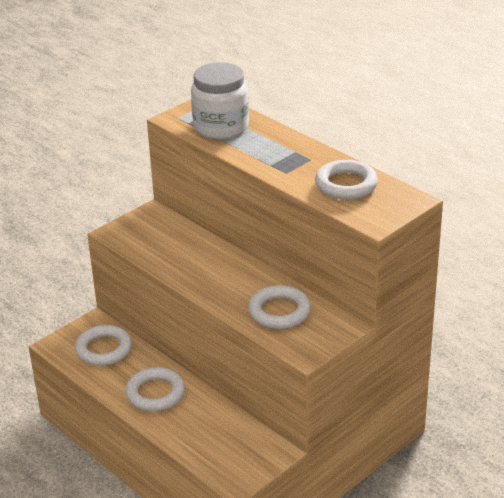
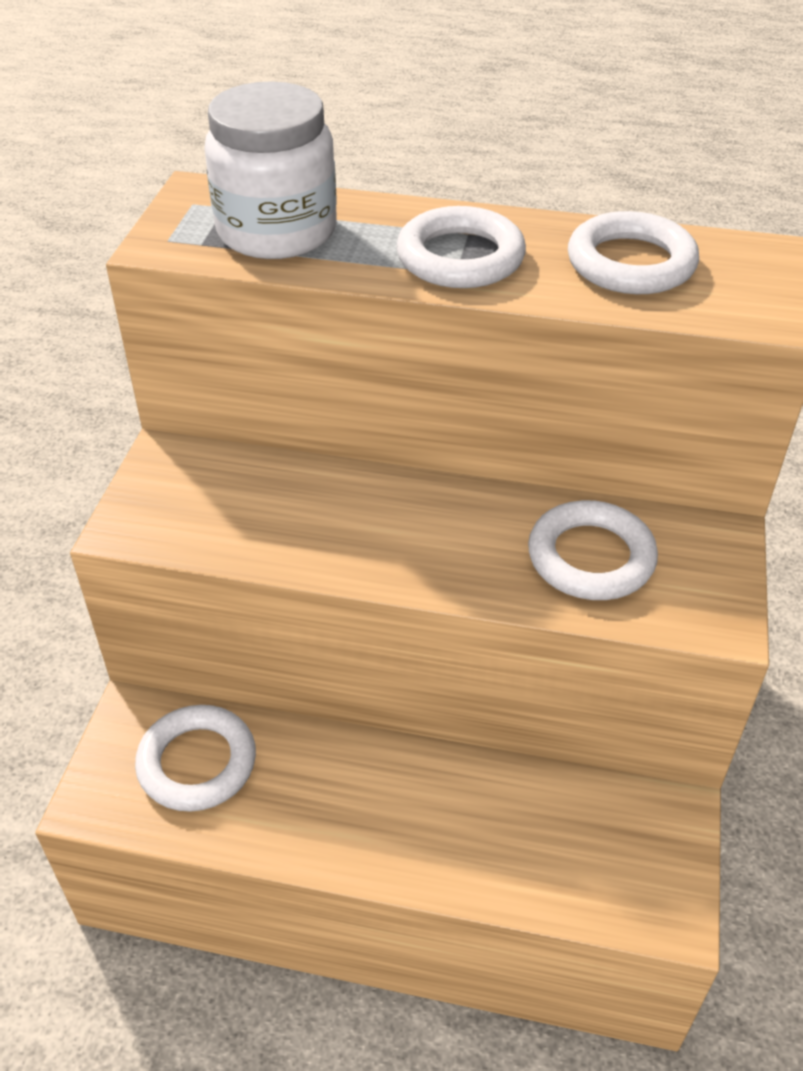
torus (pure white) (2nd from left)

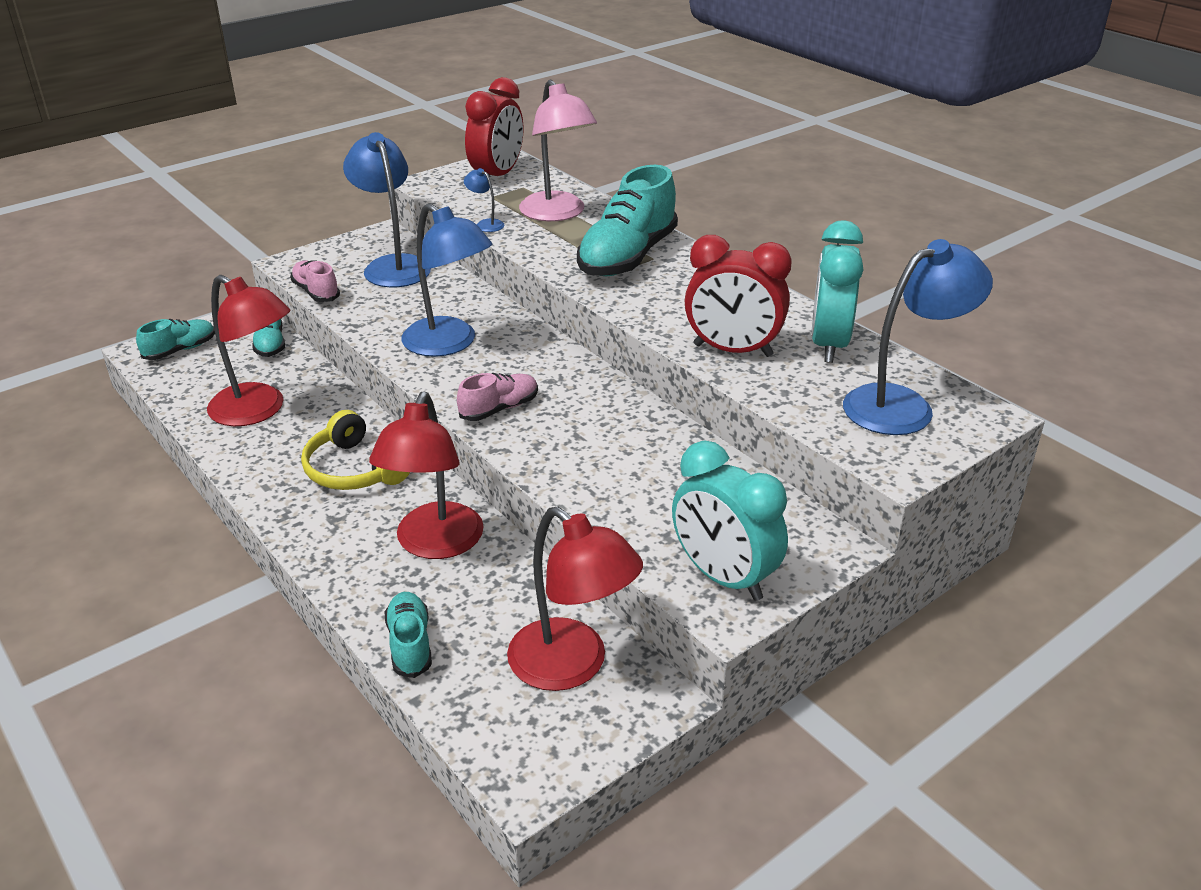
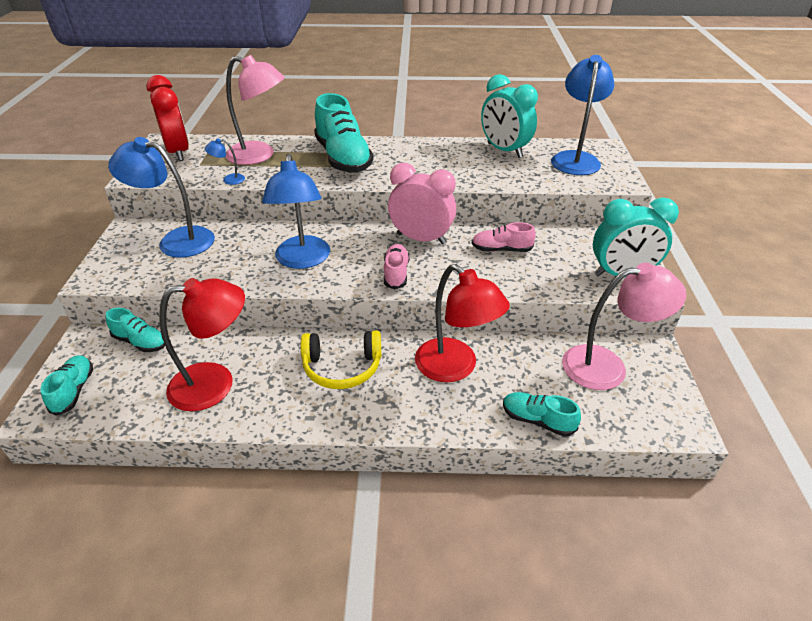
desk lamp (royal blue) (3rd from left)
alarm clock (scarlet) (2nd from left in the first image)
shoe (pink) (2nd from left)
desk lamp (pink) (2nd from left)
alarm clock (pink)

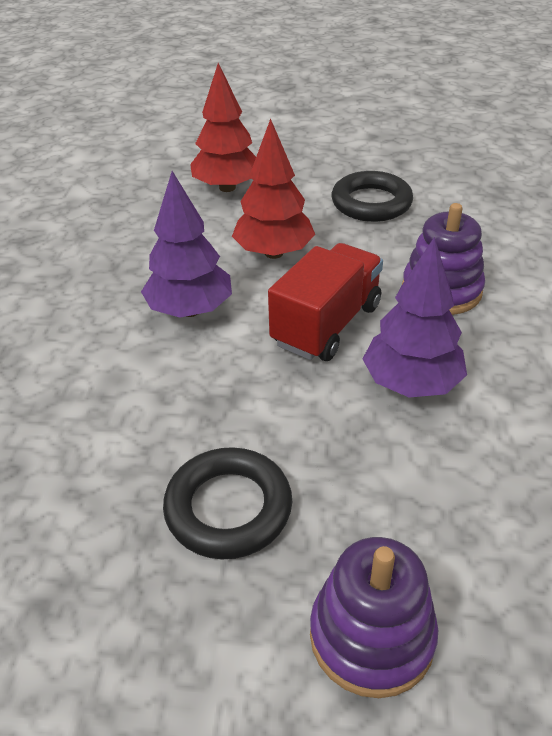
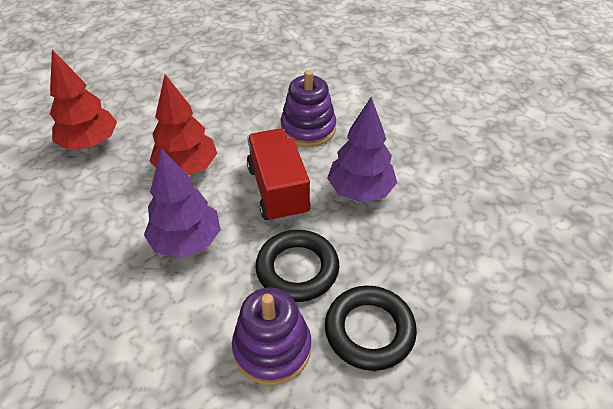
torus (black) (1st from left)
ring stacker (royal purple) (1st from left)

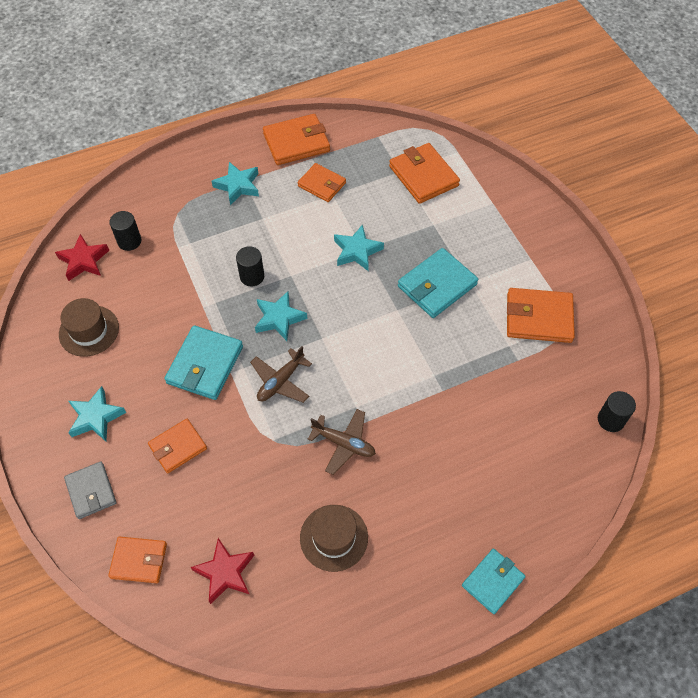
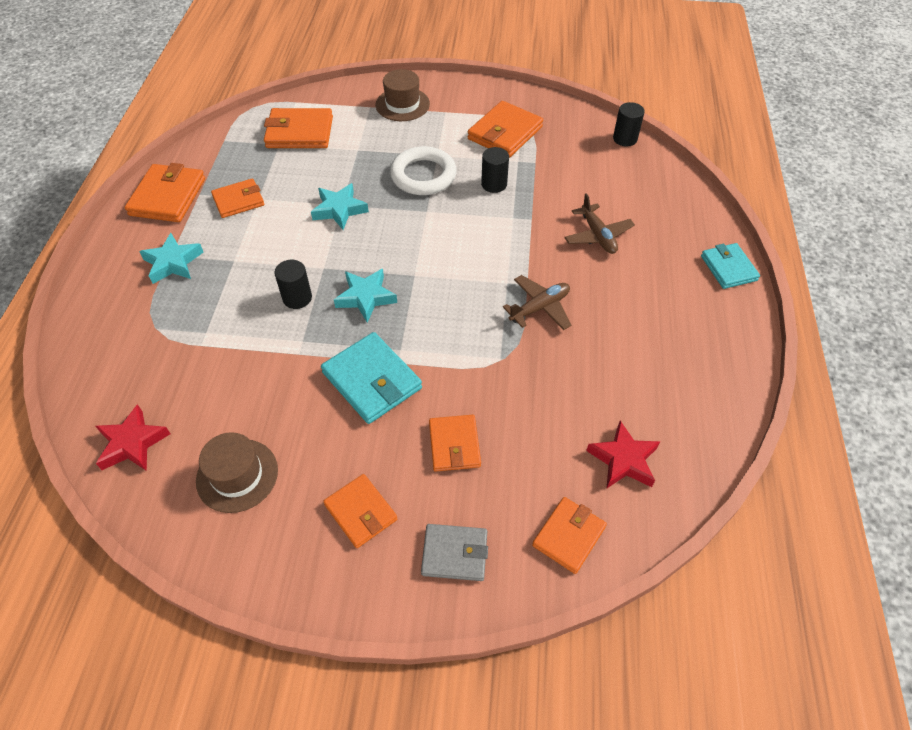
cylinder (black) (2nd from left)
torus (pure white)
toy plane (russet) (2nd from left)
billfold (orange) (4th from left)
hat (russet) (2nd from left)

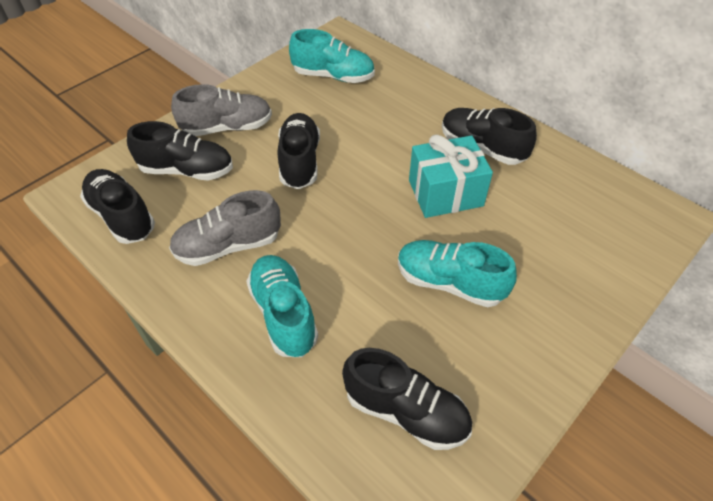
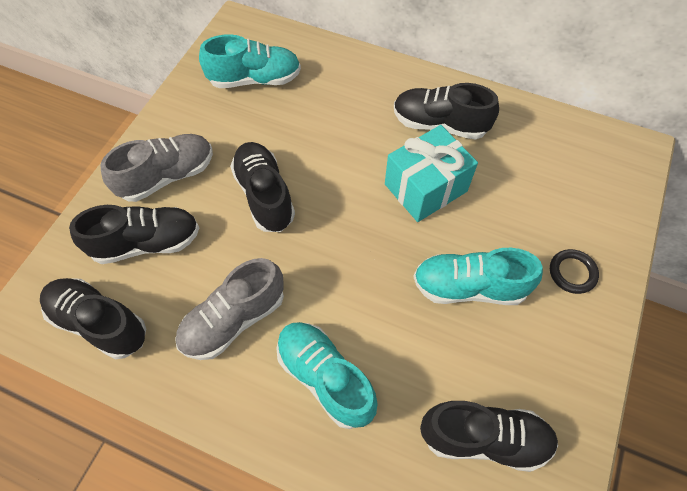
torus (black)

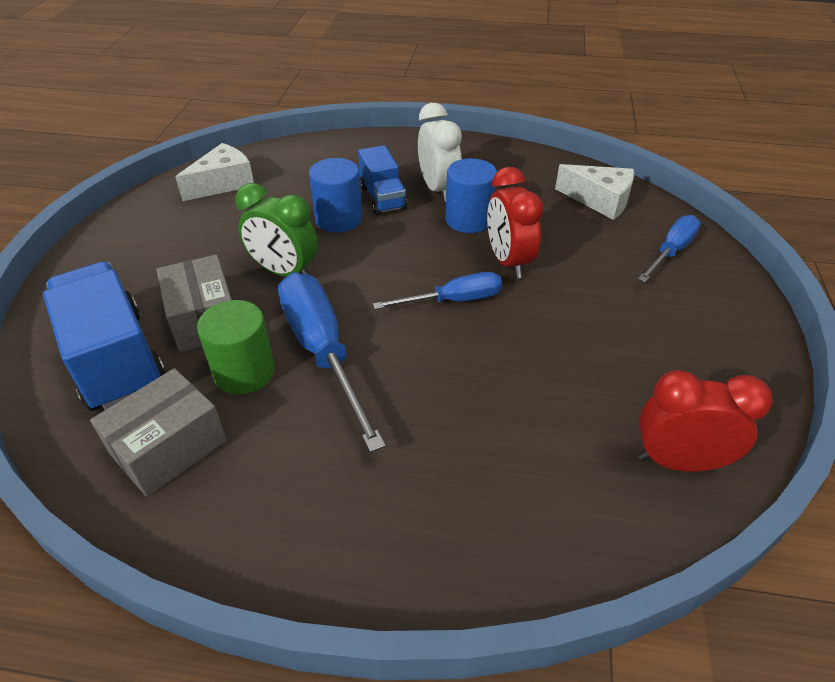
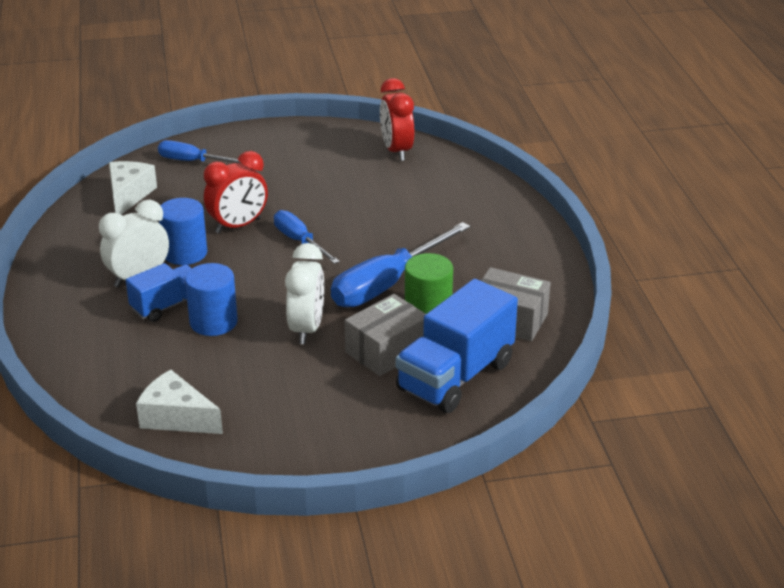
alarm clock (pure white) (2nd from left)

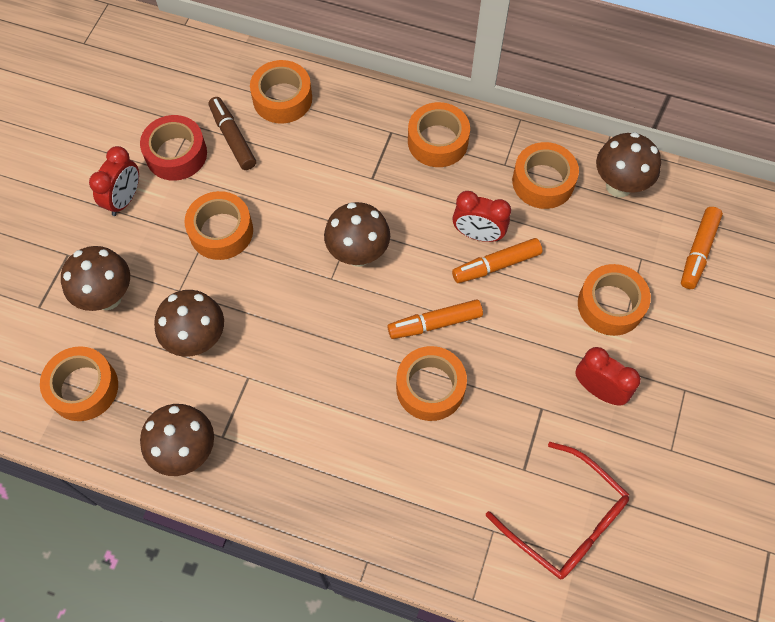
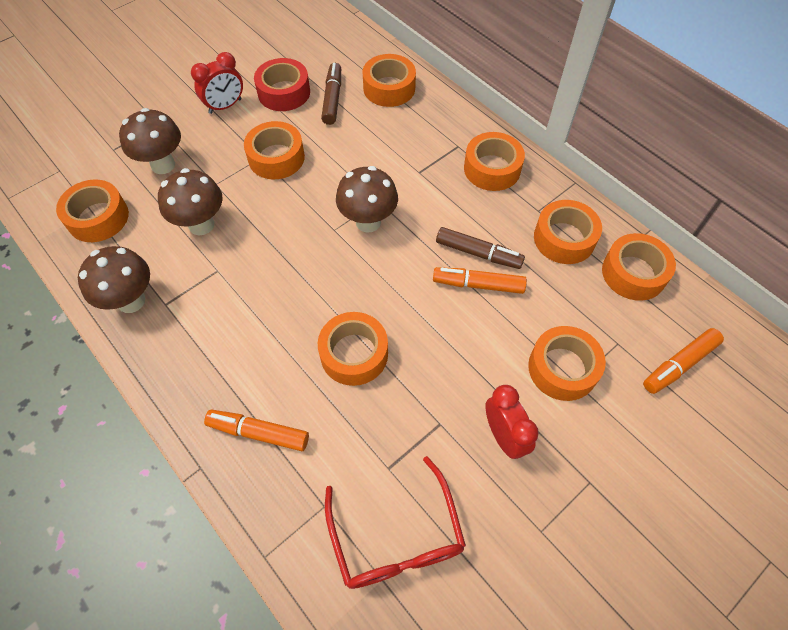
tape (orange) (8th from left)
marker (russet) (2nd from left)
marker (orange) (1st from left)

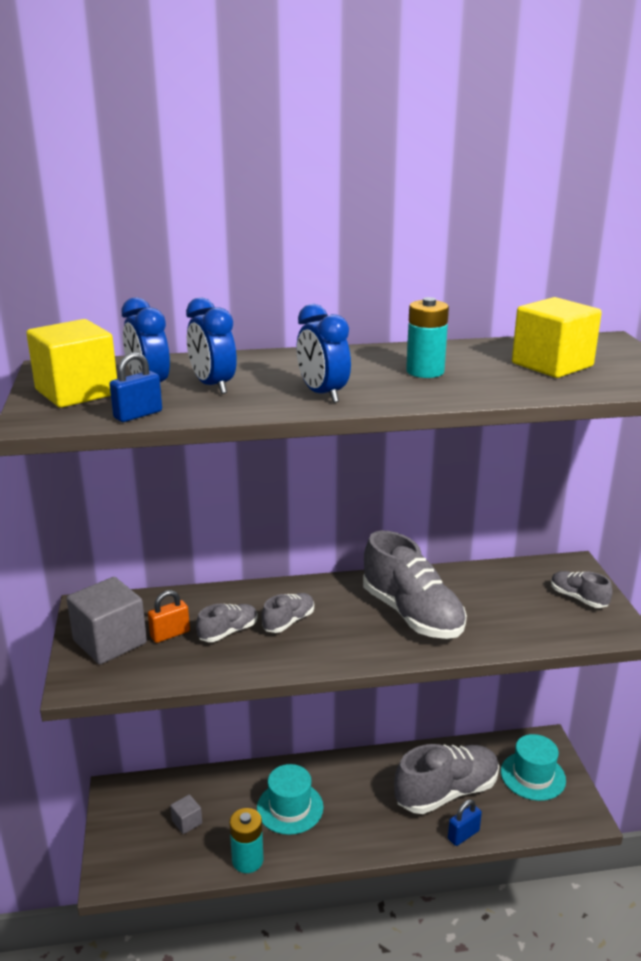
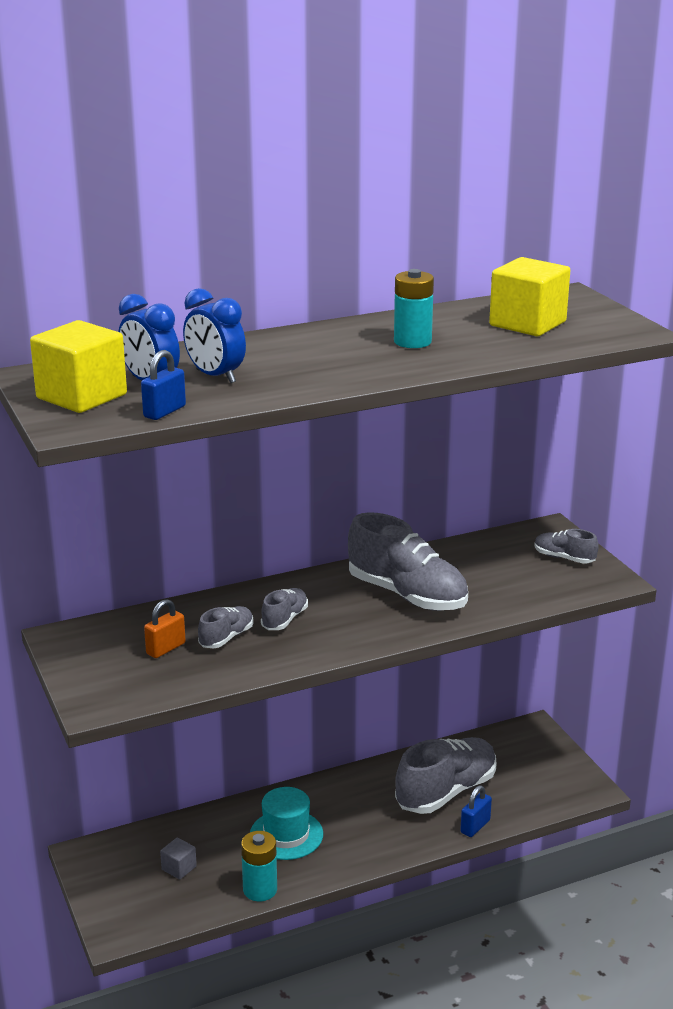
alarm clock (royal blue) (3rd from left in the first image)
block (ash-grey) (1st from left in the first image)
hat (aqua) (2nd from left in the first image)

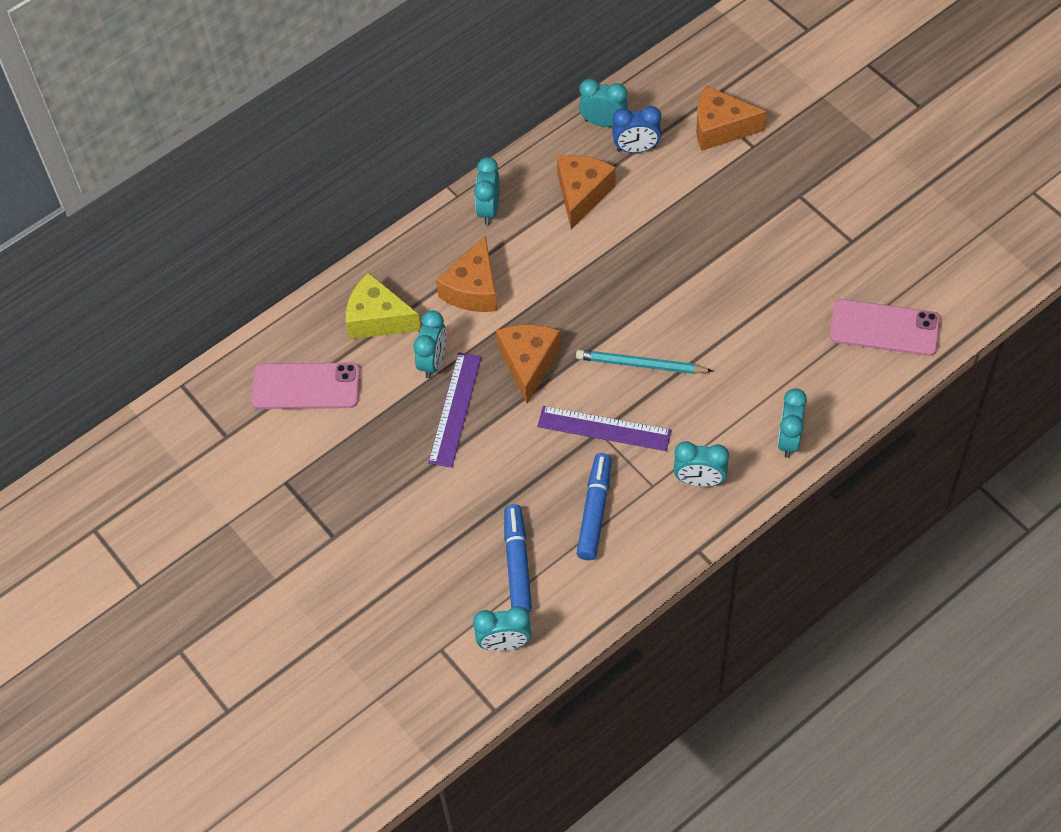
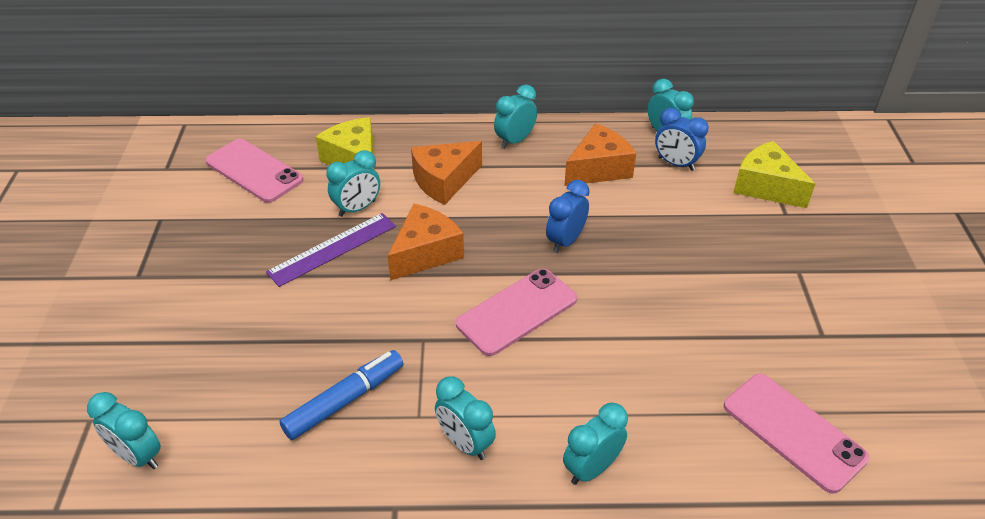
cheese (golden) (2nd from left)
smartphone (pink) (2nd from left)
straightedge (royal purple) (2nd from left in the first image)
marker (royal blue) (1st from left in the first image)
alarm clock (royal blue) (1st from left)

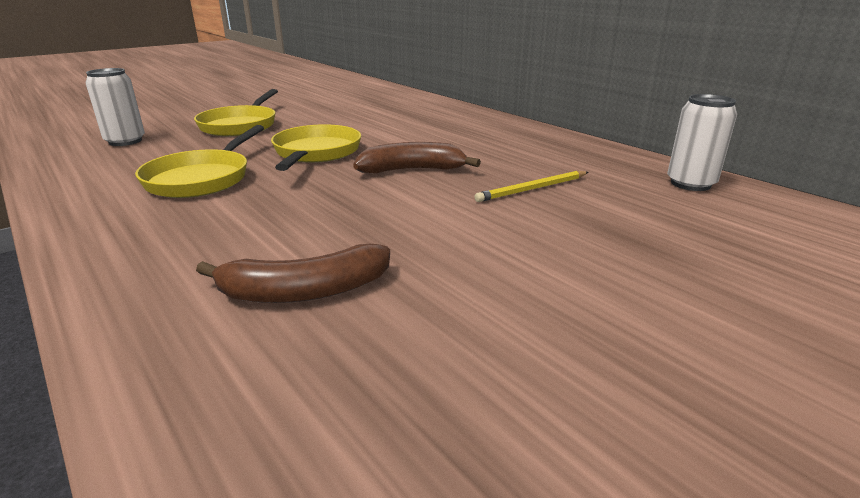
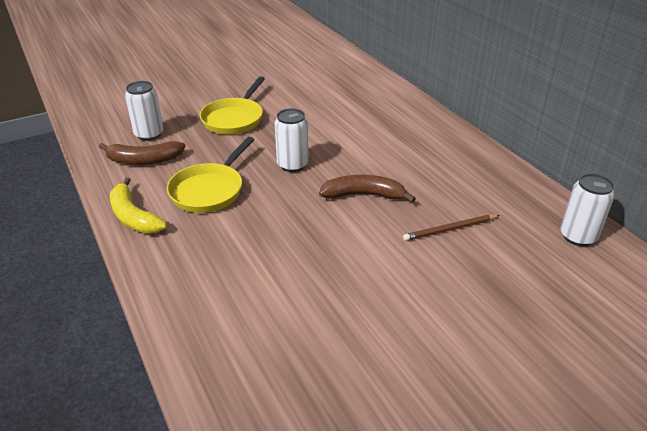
can (pure white) (2nd from left)
wooden pencil (russet)
banana (russet) (1st from left)
banana (golden)

